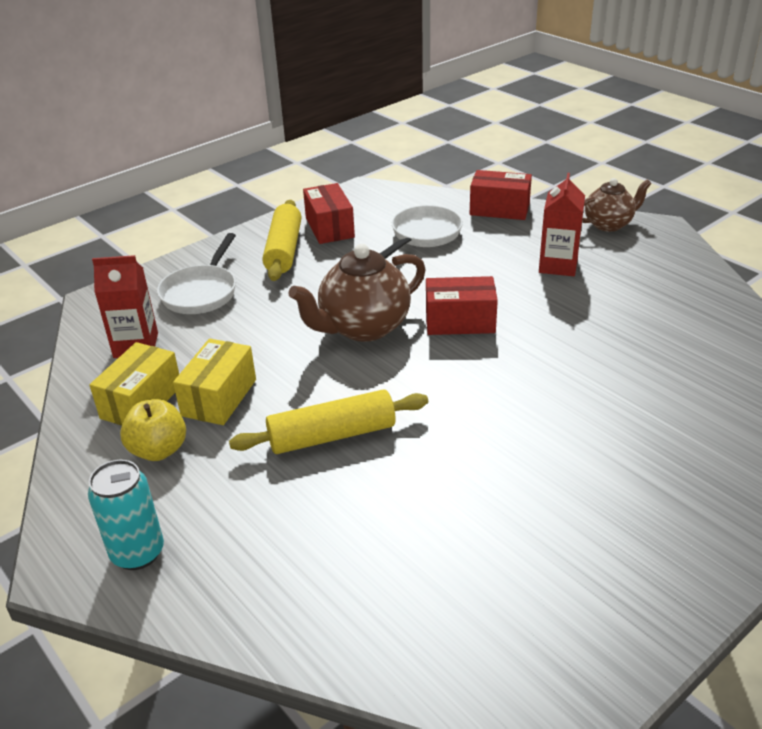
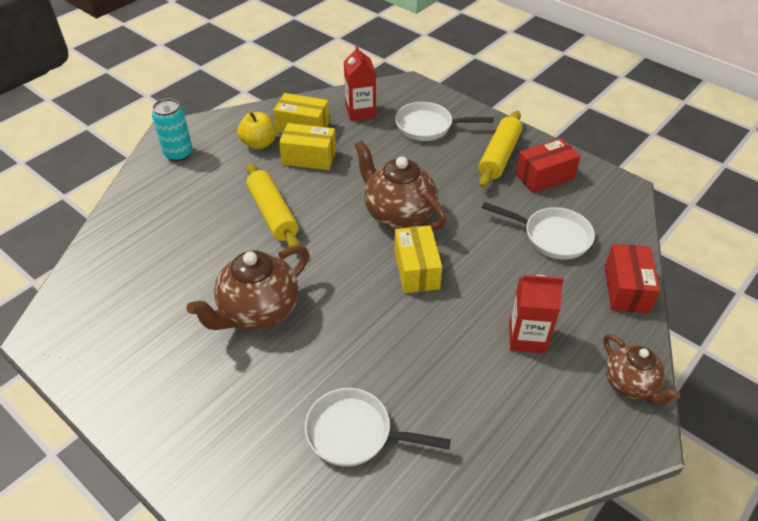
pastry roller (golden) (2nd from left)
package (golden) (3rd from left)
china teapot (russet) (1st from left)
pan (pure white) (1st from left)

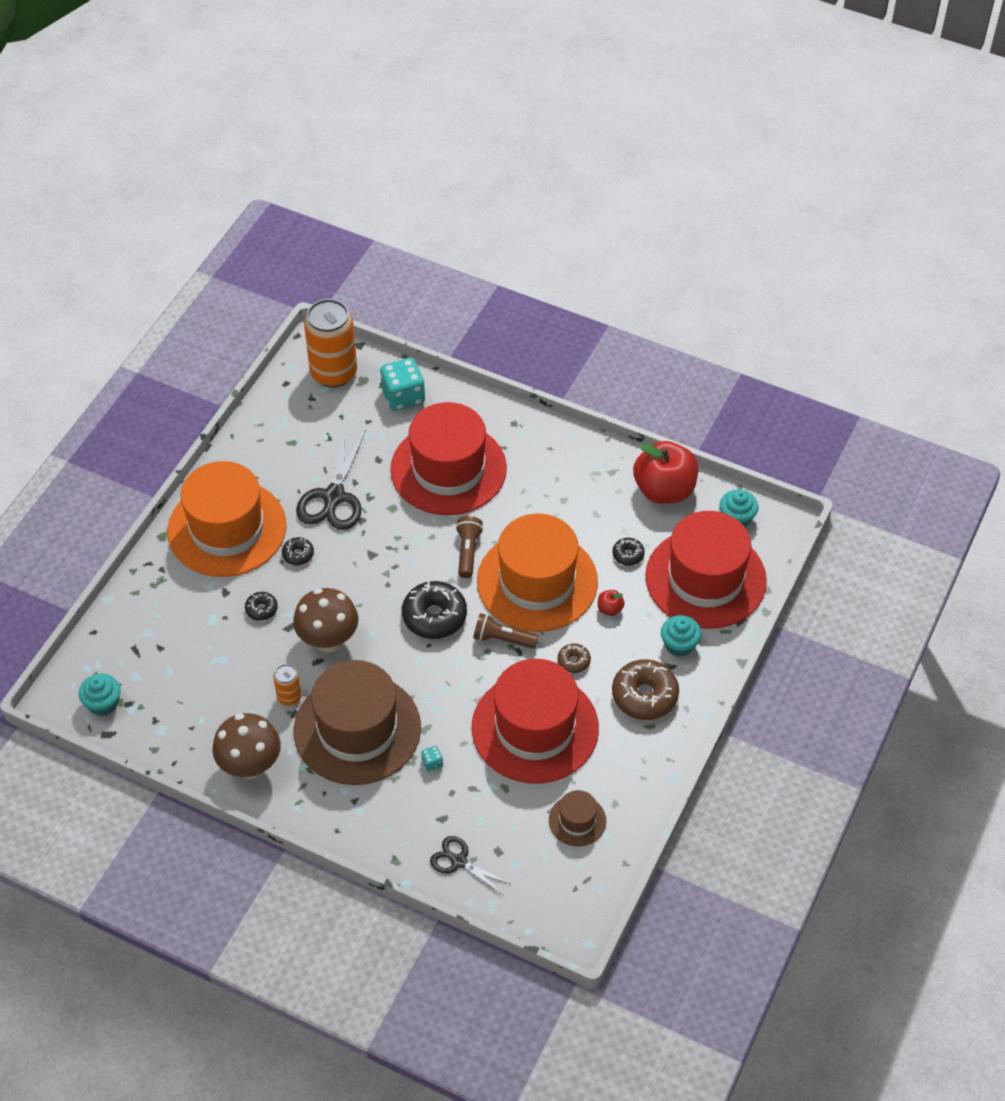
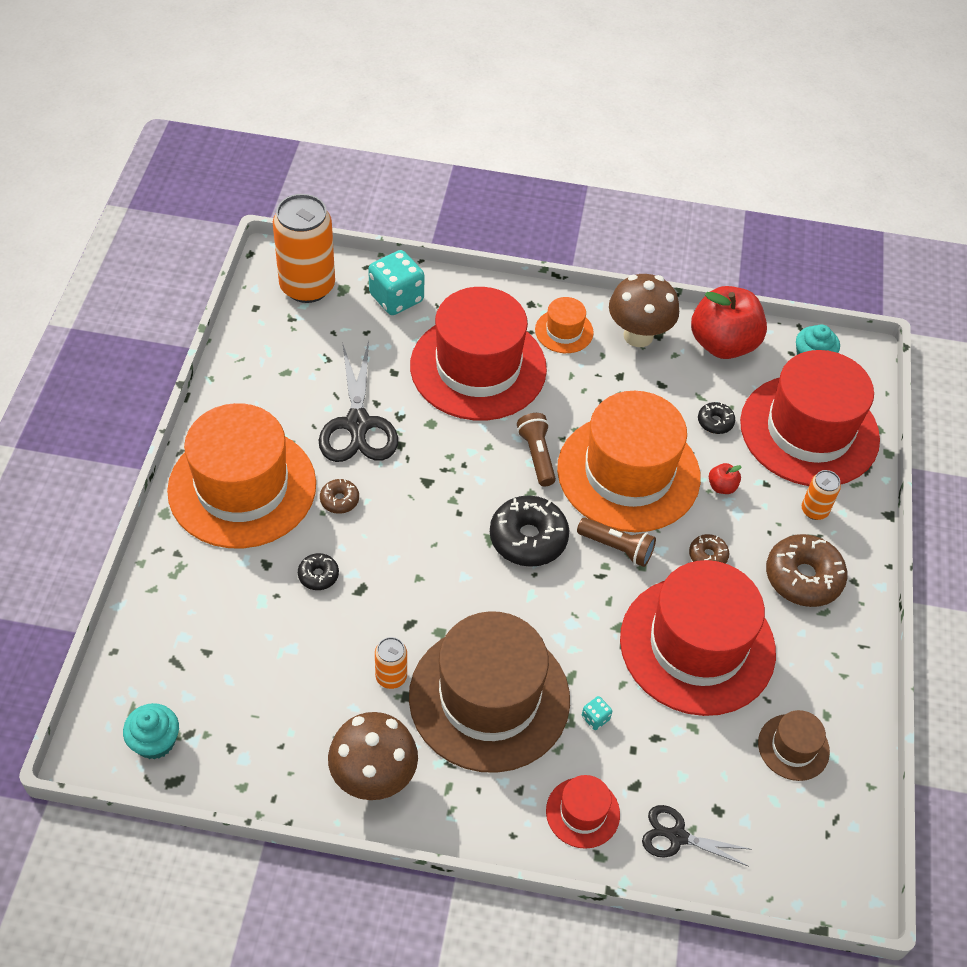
donut (russet) (1st from left)
mushroom (russet) (2nd from left)
pocket torch (russet) (2nd from left)
can (orange) (3rd from left)
hat (orange) (2nd from left)
hat (scarlet) (2nd from left)

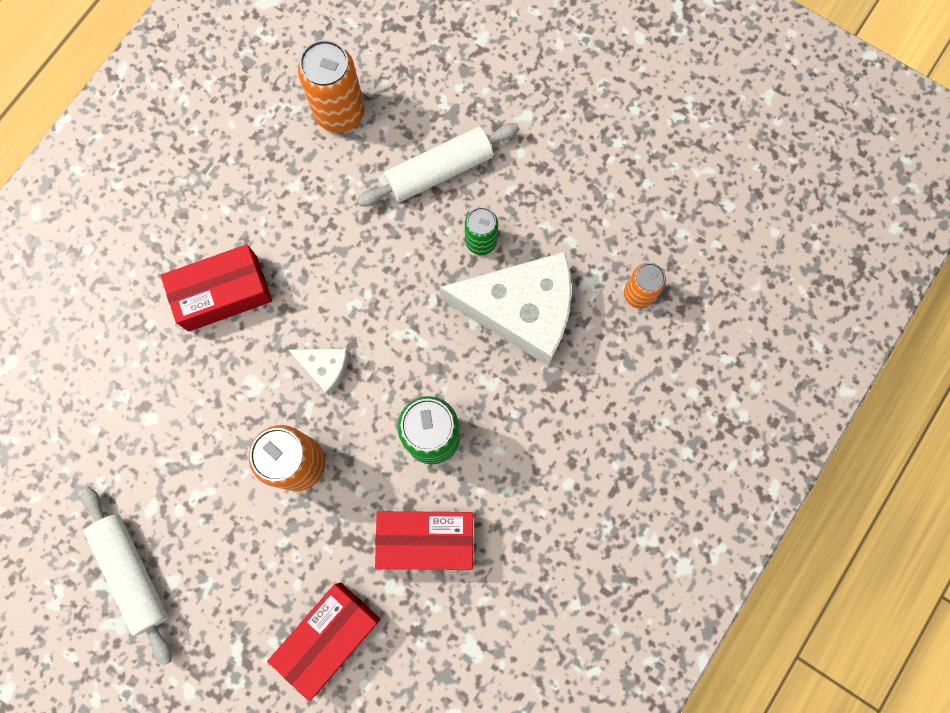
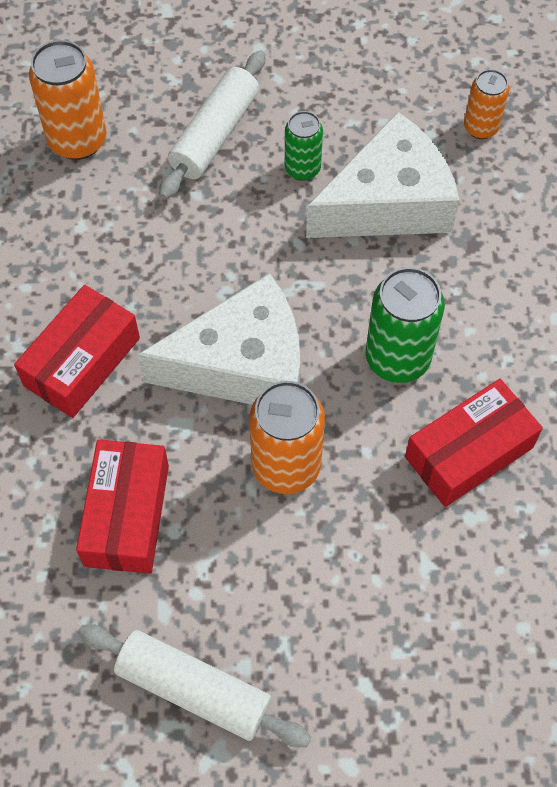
cheese (pure white) (1st from left)
package (scarlet) (2nd from left)

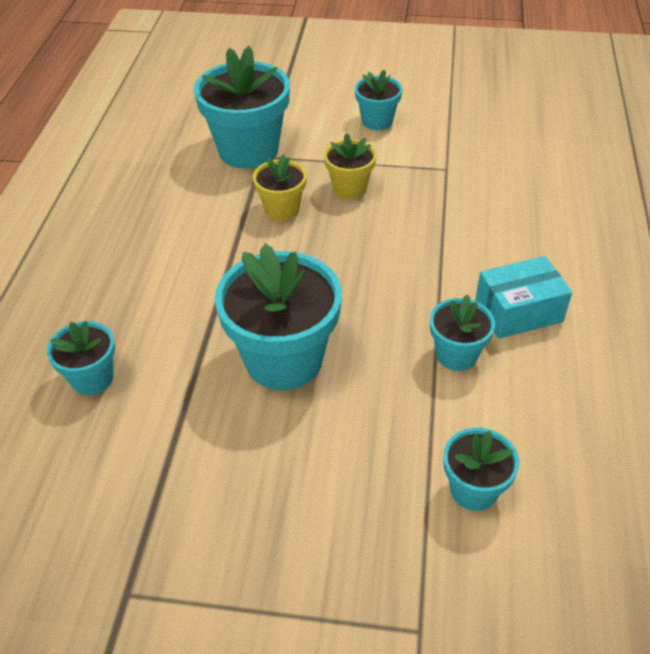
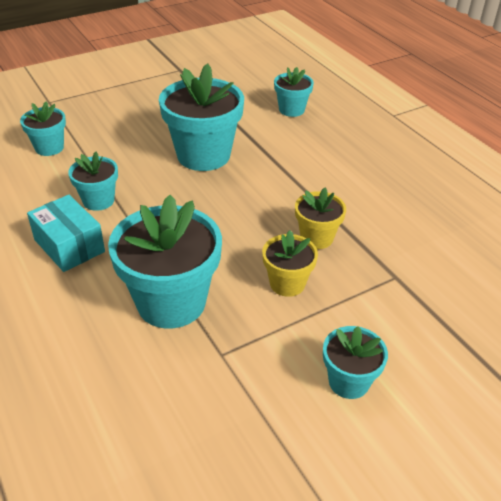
flower pot (aqua) (3rd from left)
package (aqua)

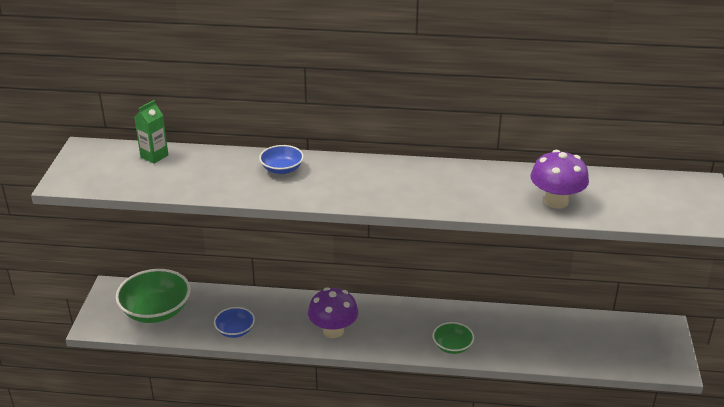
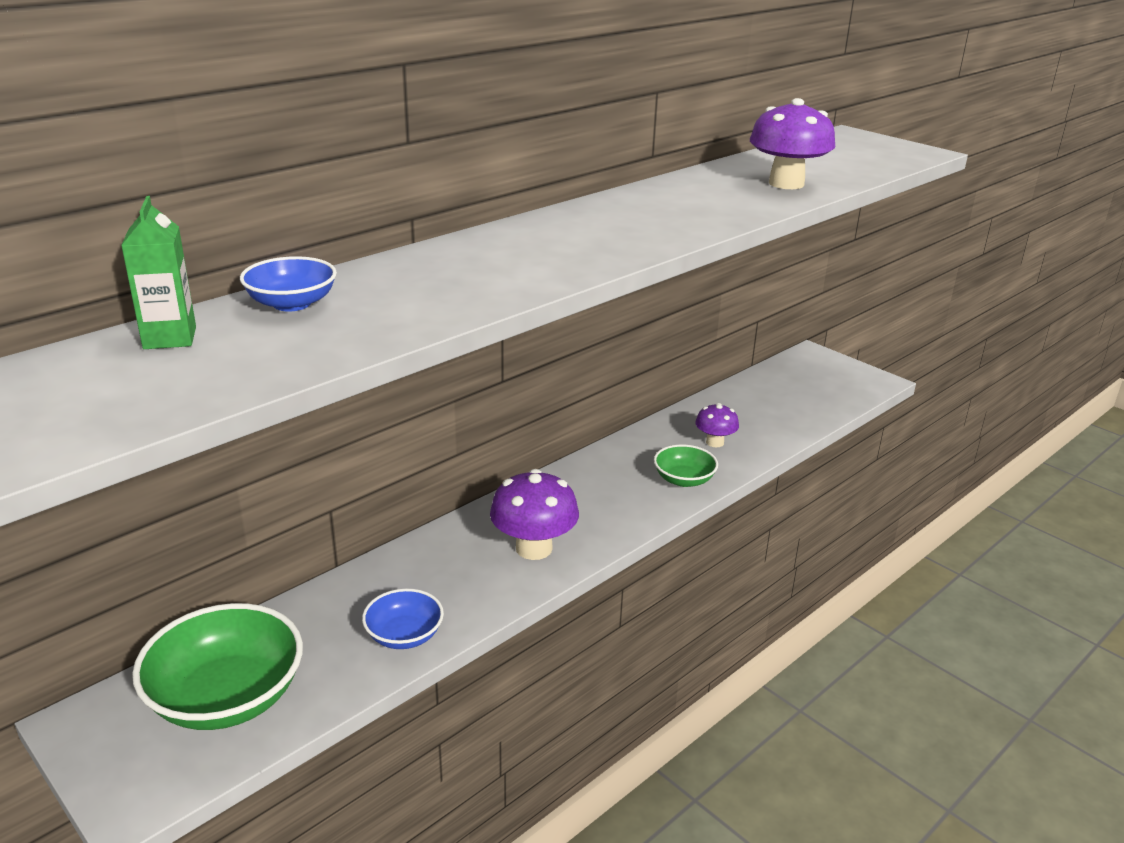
deep dish (royal blue) (1st from left)
mushroom (royal purple) (2nd from left)

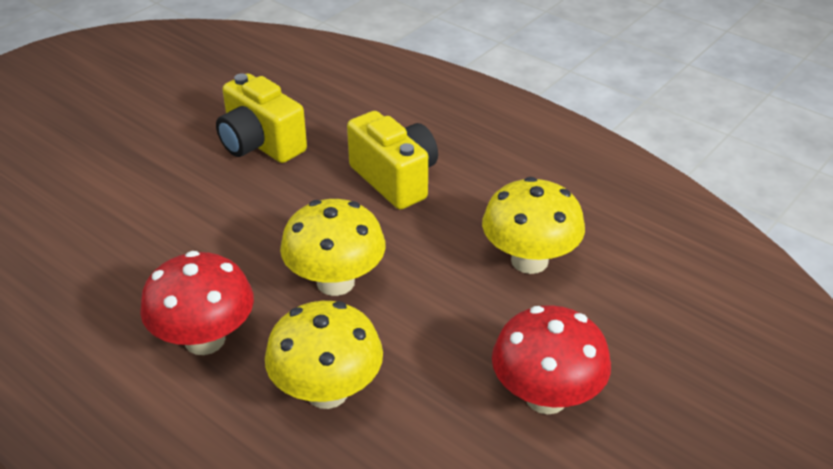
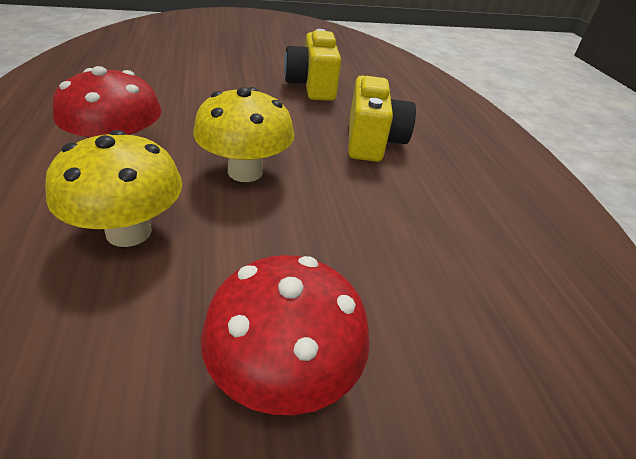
mushroom (golden) (3rd from left in the first image)

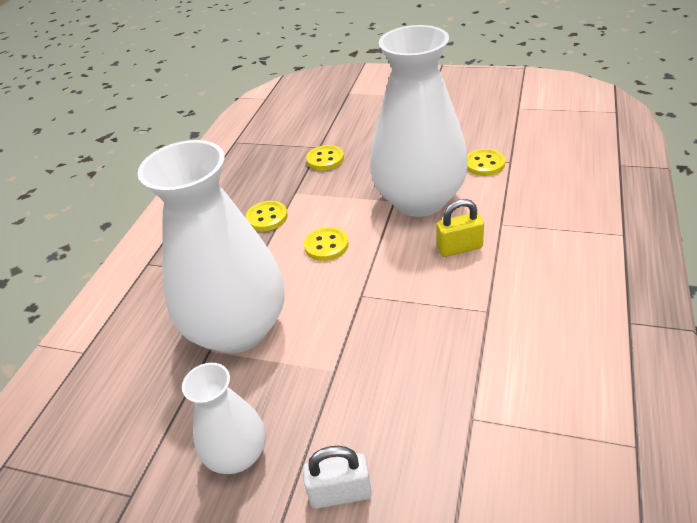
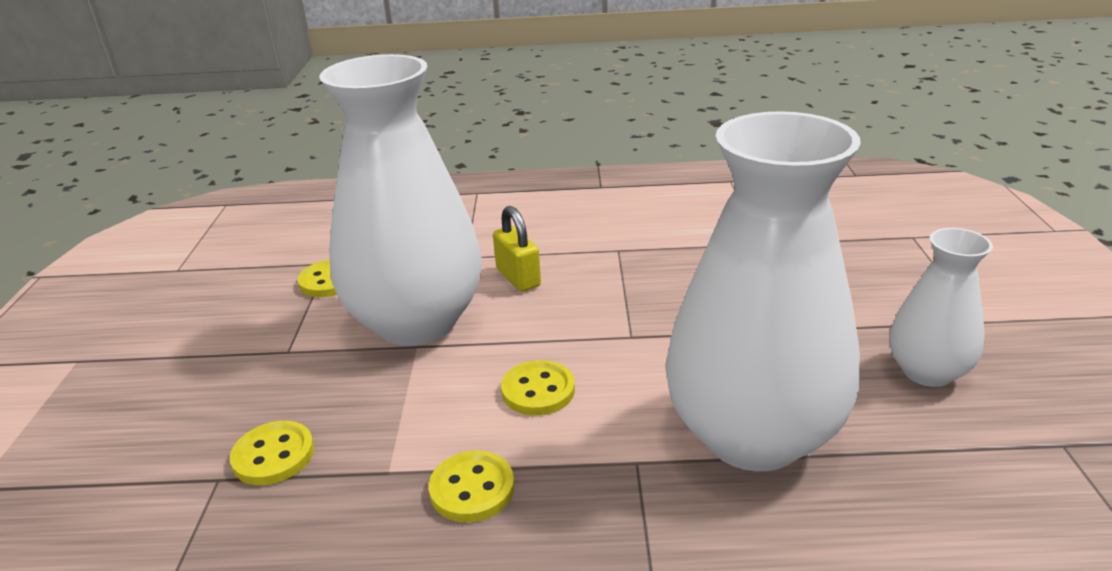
lock (pure white)

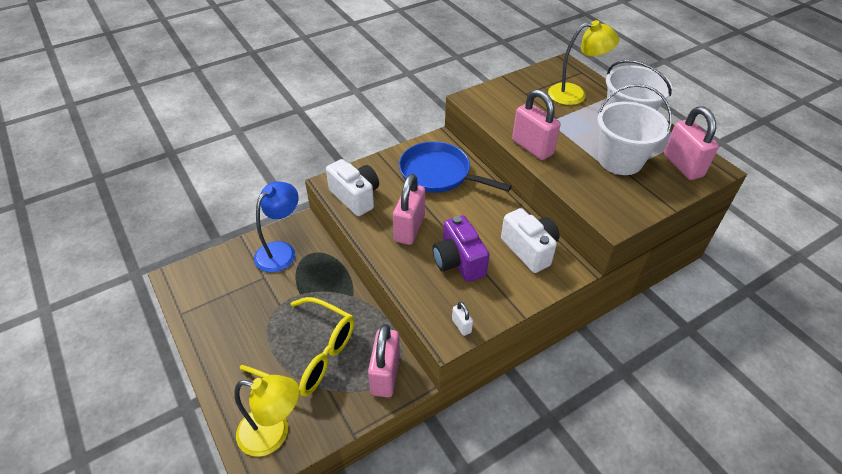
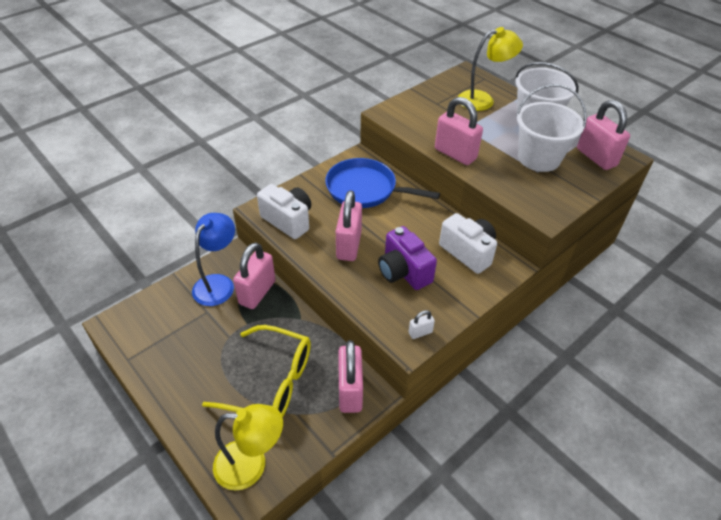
lock (pure white)
lock (pink) (1st from left)

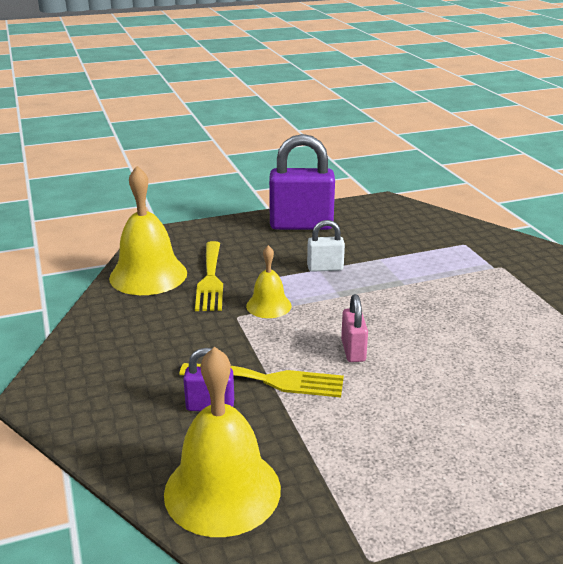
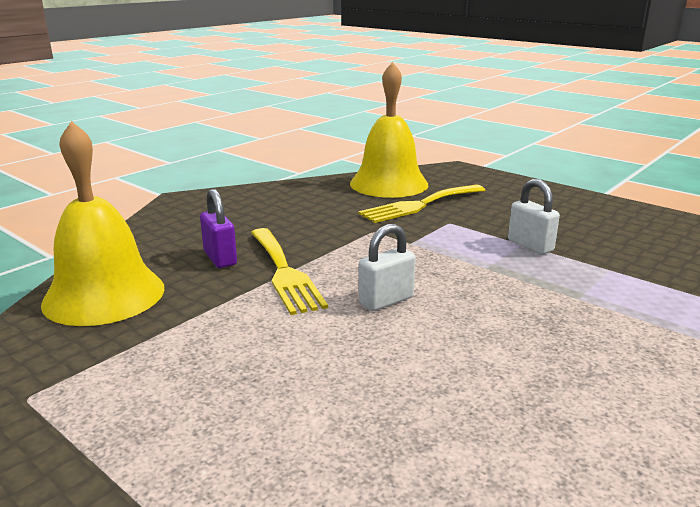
lock (royal purple) (2nd from left in the first image)
school bell (golden) (3rd from left in the first image)
lock (pure white) (1st from left)

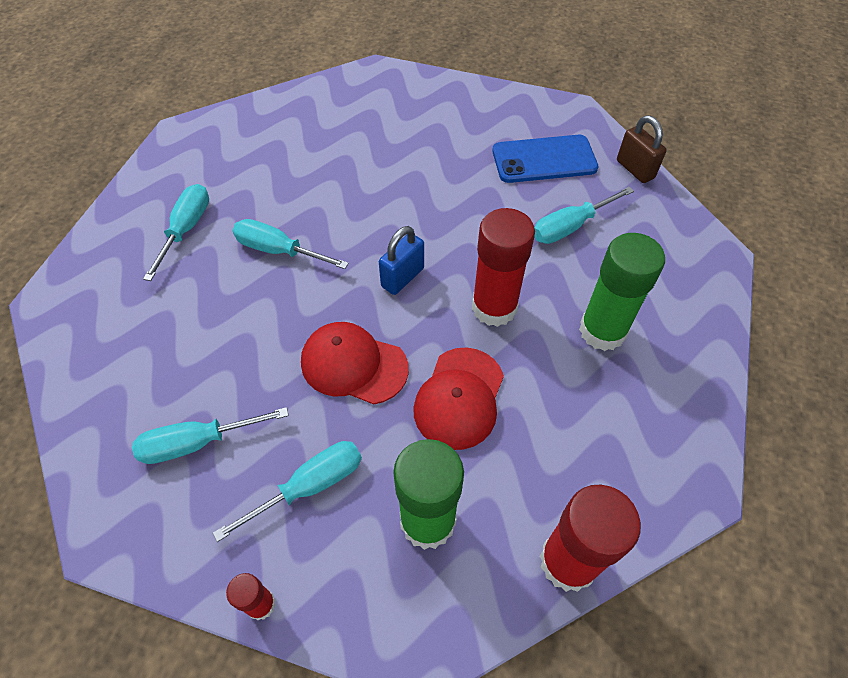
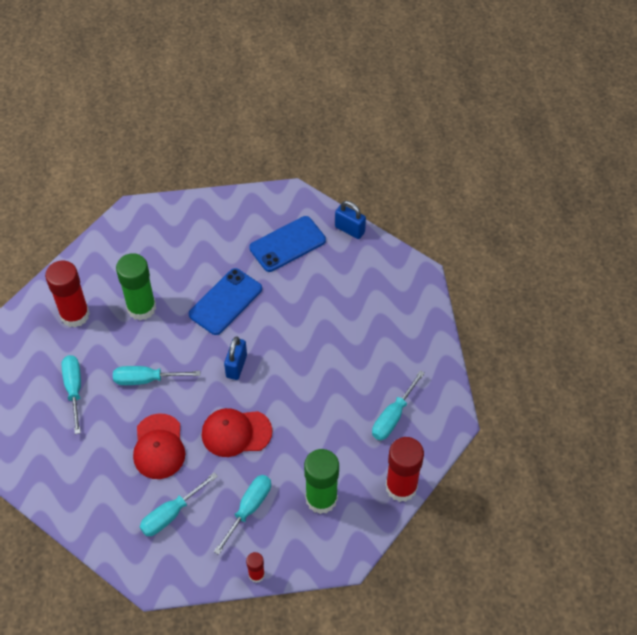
lock (royal blue) (2nd from left)
screwdriver (aqua) (5th from left)
stick of glue (scarlet) (1st from left)
stick of glue (green) (1st from left)
cap (scarlet) (1st from left)
smartphone (royal blue) (1st from left)

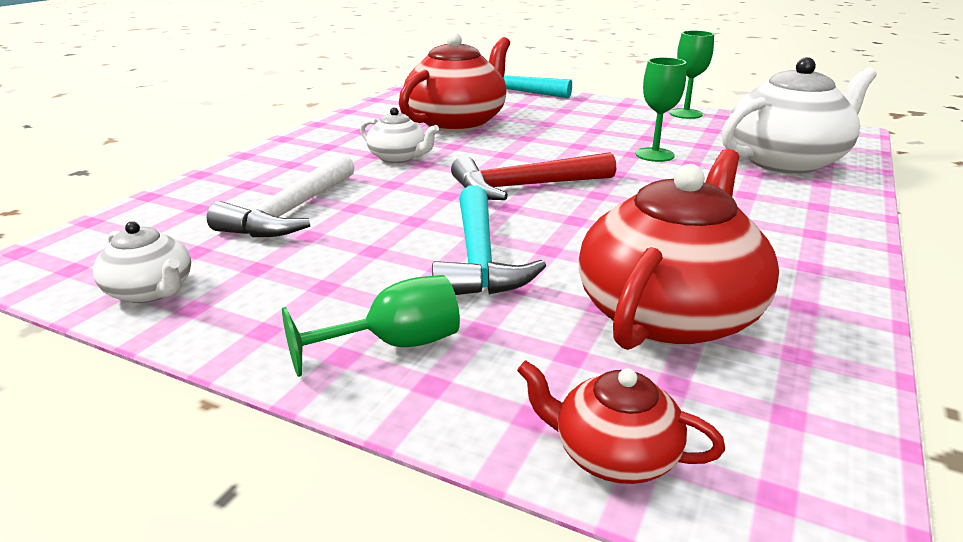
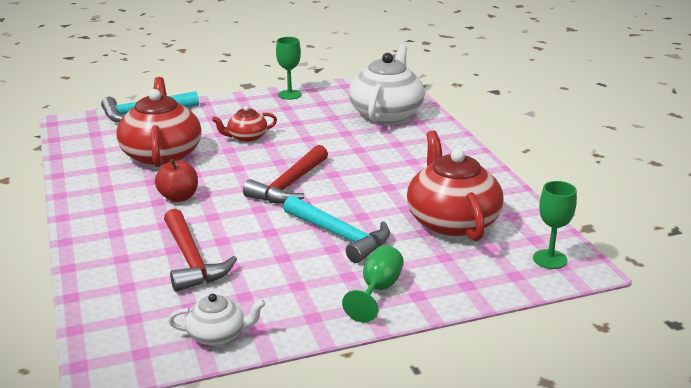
chalice (green) (3rd from left)
apple fruit (scarlet)
hammer (scarlet) (1st from left)
china teapot (scarlet) (2nd from left)

